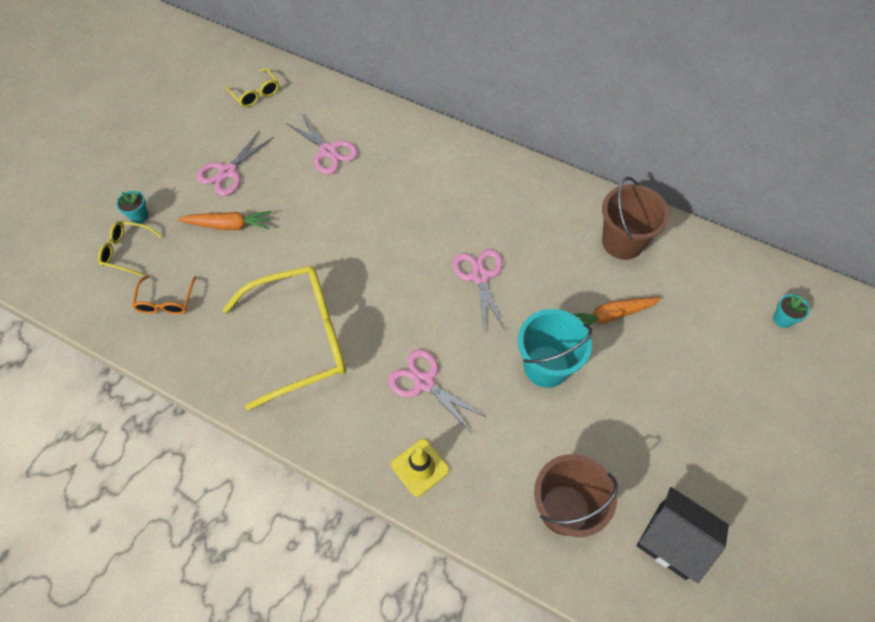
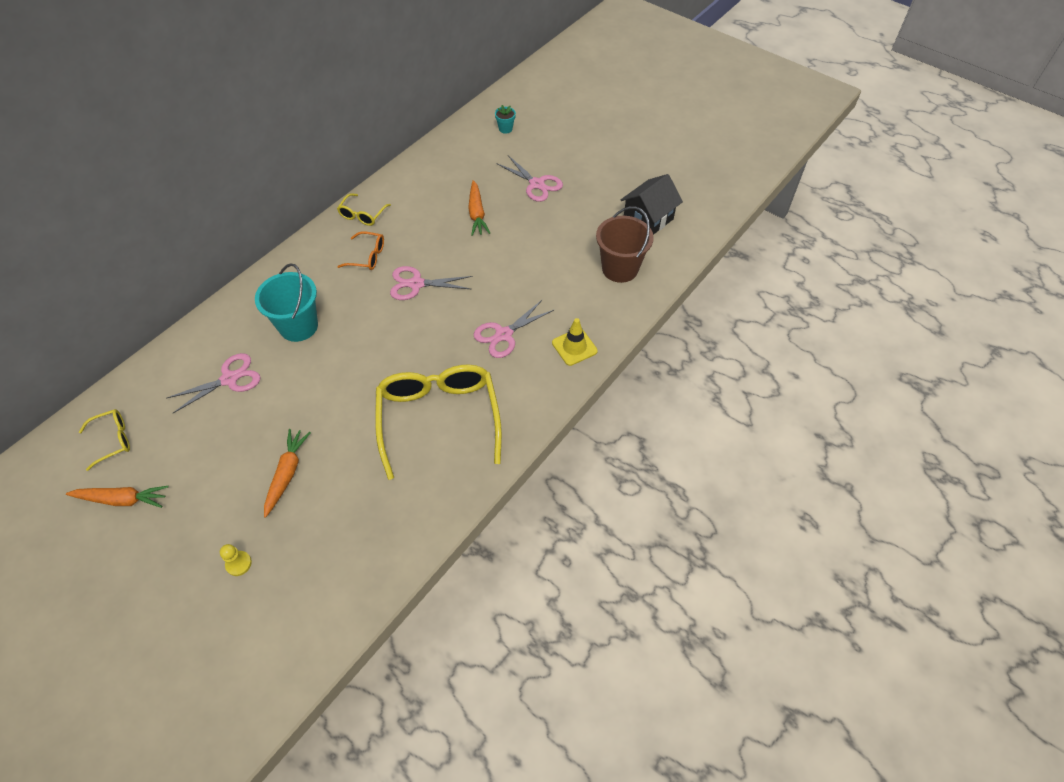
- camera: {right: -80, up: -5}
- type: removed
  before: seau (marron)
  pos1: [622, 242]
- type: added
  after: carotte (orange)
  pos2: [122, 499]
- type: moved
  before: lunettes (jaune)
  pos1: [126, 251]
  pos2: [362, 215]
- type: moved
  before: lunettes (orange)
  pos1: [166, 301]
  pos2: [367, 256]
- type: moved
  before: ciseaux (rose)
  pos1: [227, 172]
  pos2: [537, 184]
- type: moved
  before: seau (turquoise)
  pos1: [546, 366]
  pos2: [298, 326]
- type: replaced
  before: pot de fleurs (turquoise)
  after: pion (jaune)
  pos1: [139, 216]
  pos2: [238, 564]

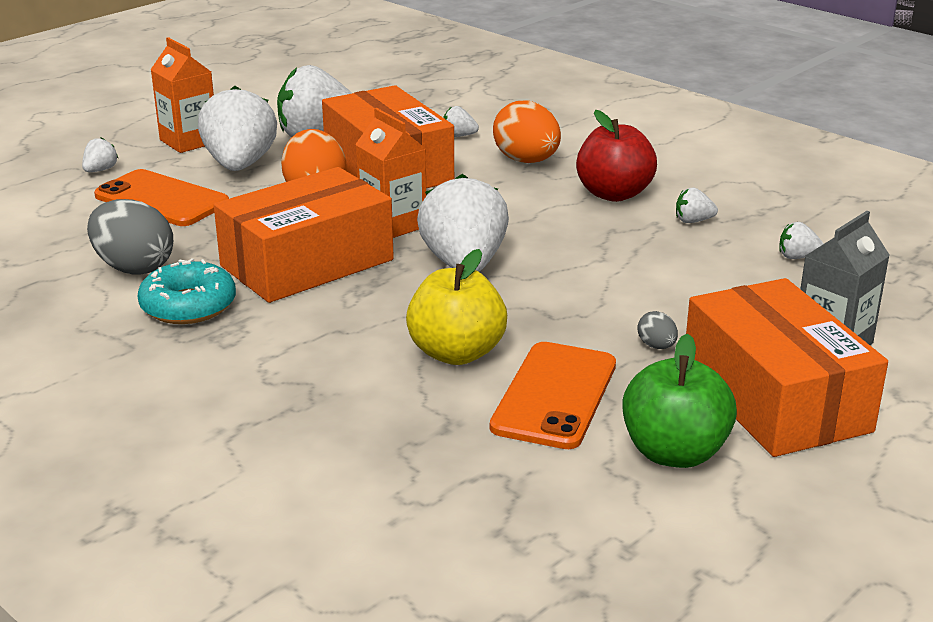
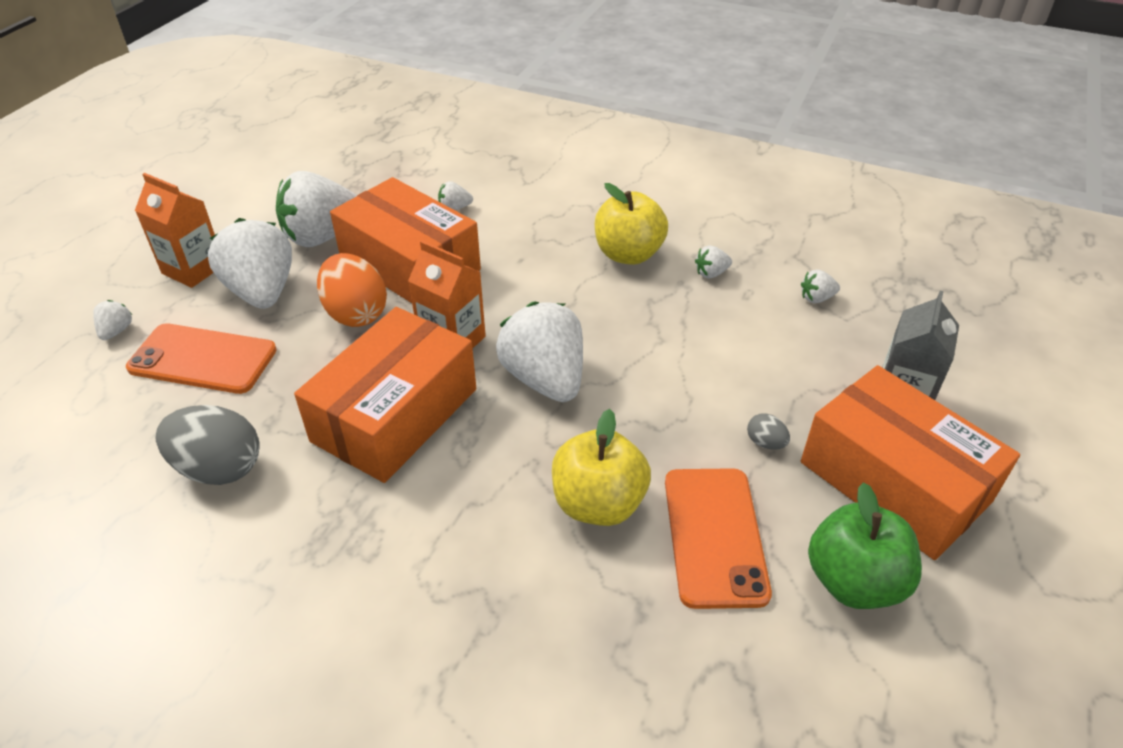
- camera: {right: -20, up: 15}
- type: removed
  before: beignet (turquoise)
  pos1: [188, 306]
- type: removed
  before: œuf (orange)
  pos1: [526, 161]
- type: recoloured
  before: pomme (rouge)
  after: pomme (jaune)
  pos1: [614, 194]
  pos2: [628, 254]

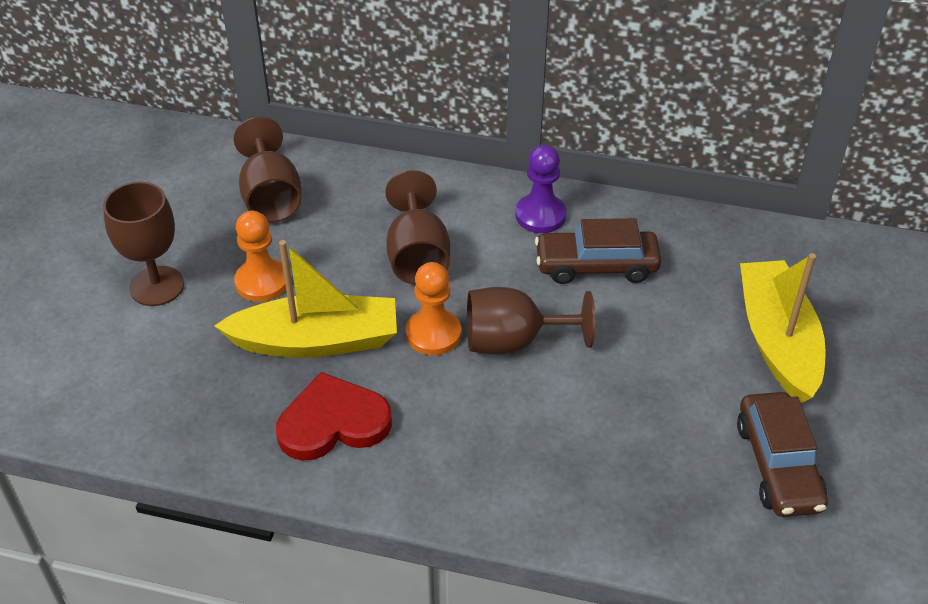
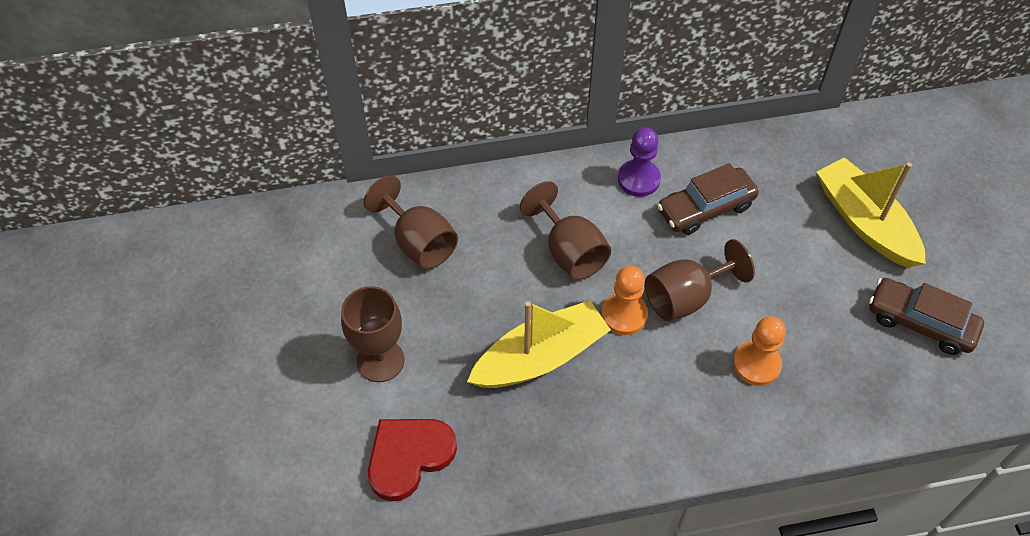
- camera: {right: -25, up: 10}
- type: moved
  before: pion (orange)
  pos1: [262, 282]
  pos2: [756, 364]
- type: moved
  before: cœur (rouge)
  pos1: [333, 422]
  pos2: [409, 457]
- type: turned
  before: voiture (marron)
  pos1: [778, 465]
  pos2: [920, 322]
  turn: 150

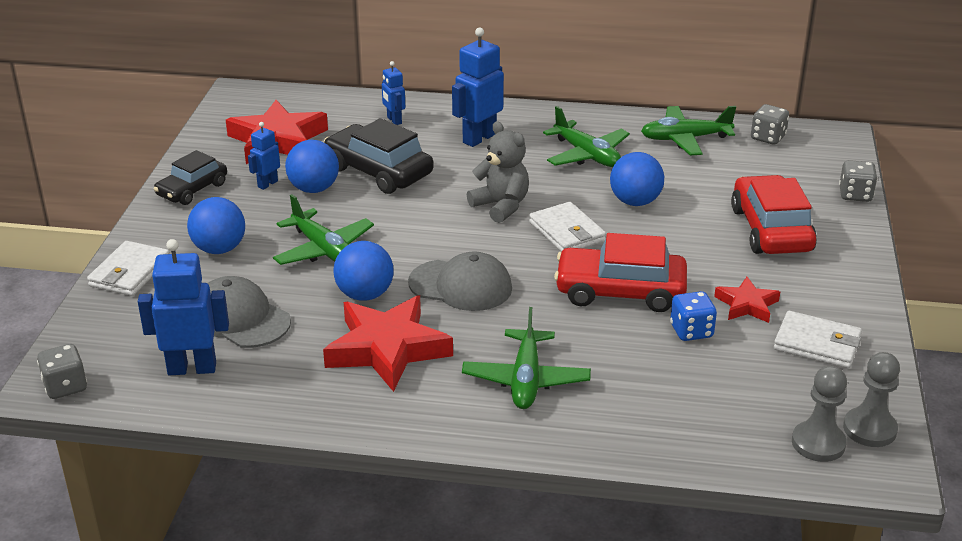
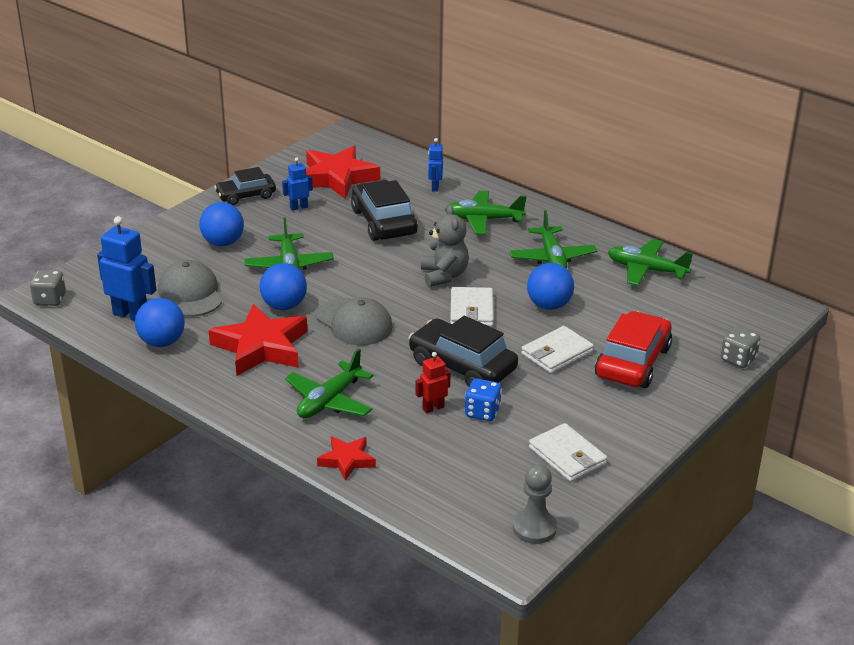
- camera: {right: 30, up: 0}
- type: removed
  before: dé (gris)
  pos1: [768, 138]
- type: removed
  before: pion (gris)
  pos1: [818, 443]
- type: added
  after: robot (rouge)
  pos2: [433, 408]
- type: moved
  before: portefeuille (blanc)
  pos1: [130, 272]
  pos2: [557, 353]
- type: moved
  before: balle (bleu)
  pos1: [314, 189]
  pos2: [162, 342]
- type: moved
  before: étoile (rouge)
  pos1: [746, 305]
  pos2: [347, 460]
- type: replaced
  before: robot (bleu)
  after: avion (vert)
  pos1: [479, 138]
  pos2: [483, 220]
- type: recoloured
  before: voiture (rouge)
  after: voiture (noir)
  pos1: [620, 291]
  pos2: [462, 366]

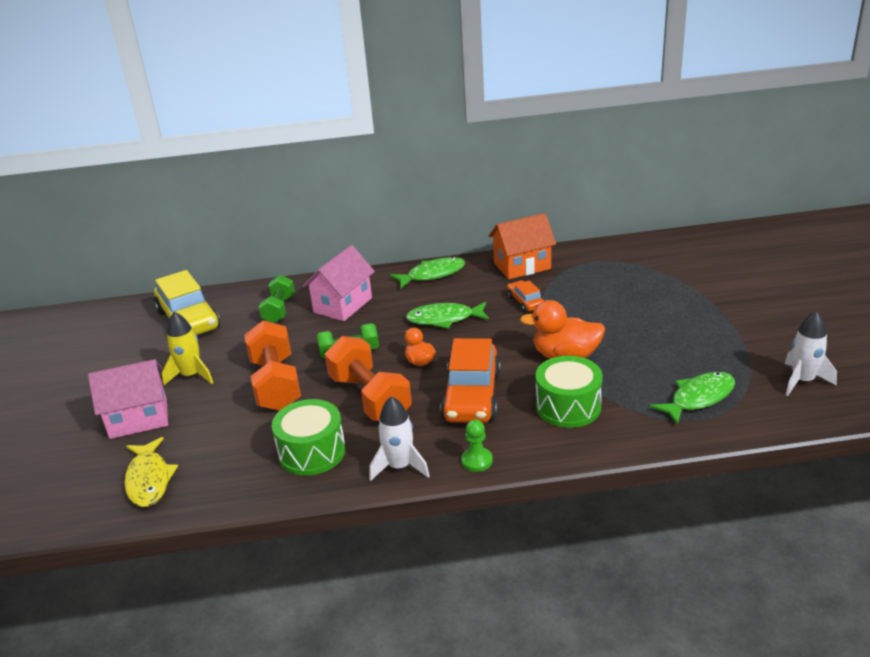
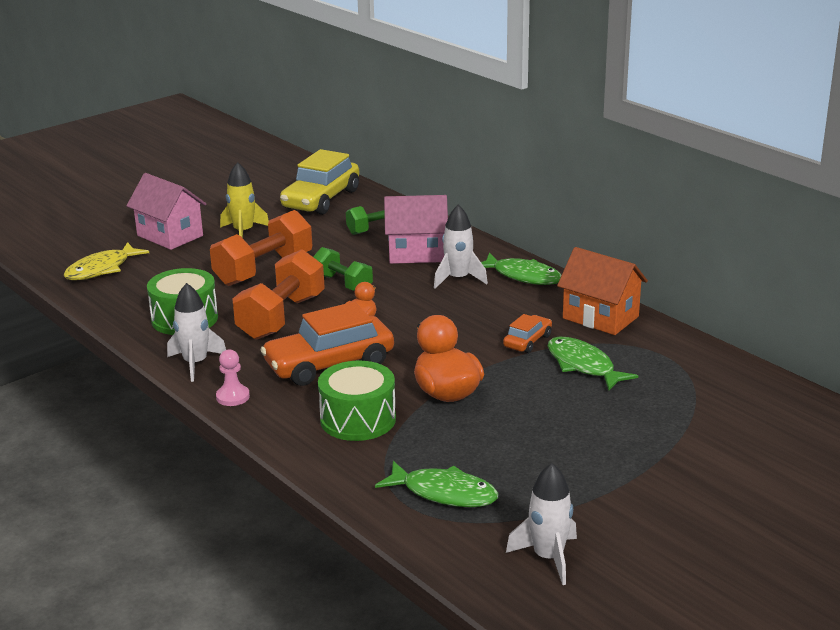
- camera: {right: 55, up: -5}
- type: added
  after: fusée (blanc)
  pos2: [458, 279]
- type: moved
  before: poisson (vert)
  pos1: [444, 319]
  pos2: [583, 365]
- type: recoloured
  before: pion (vert)
  after: pion (rose)
  pos1: [477, 460]
  pos2: [233, 397]

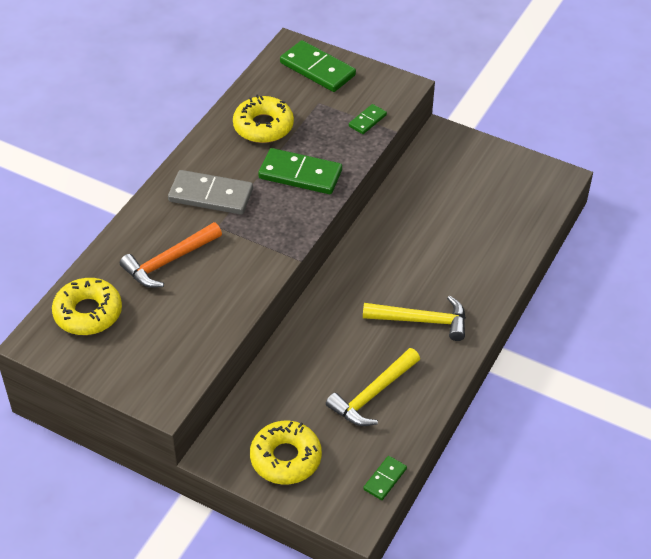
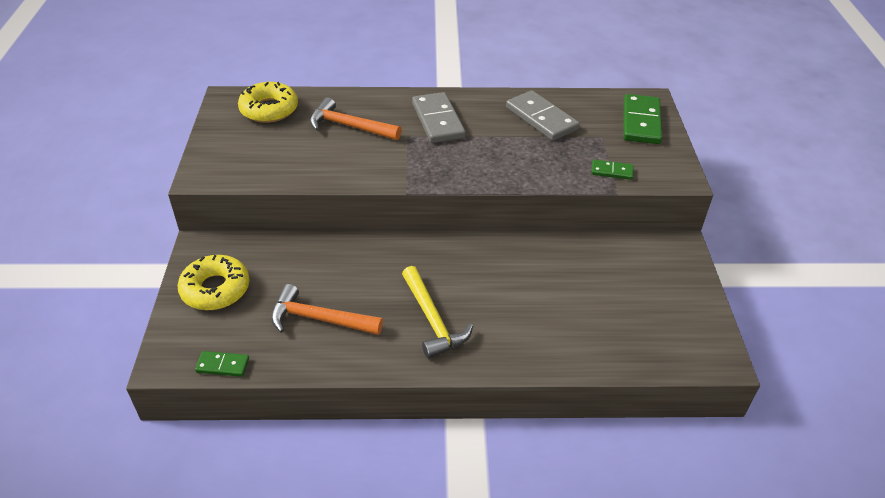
- camera: {right: 60, up: -5}
- type: removed
  before: domino (vert)
  pos1: [300, 174]
- type: replaced
  before: beignet (jaune)
  after: domino (gris)
  pos1: [263, 126]
  pos2: [541, 118]
- type: recoloured
  before: marteau (jaune)
  after: marteau (orange)
  pos1: [372, 395]
  pos2: [319, 319]

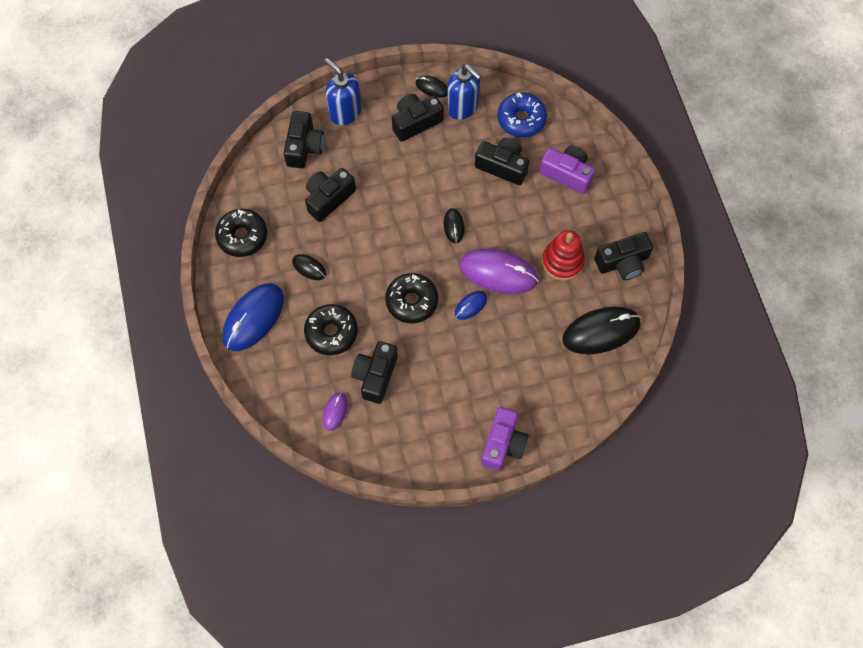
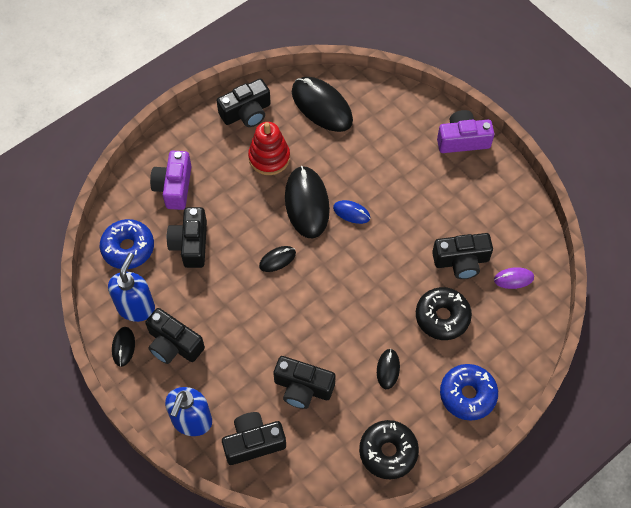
- camera: {right: -115, up: -5}
- type: removed
  before: beignet (noir)
  pos1: [411, 301]
- type: replaced
  before: souris (bleu)
  after: beignet (bleu)
  pos1: [253, 318]
  pos2: [467, 395]
- type: recoloured
  before: souris (violet)
  after: souris (noir)
  pos1: [498, 273]
  pos2: [307, 203]
- type: turned
  before: appareil photo (noir)
  pos1: [623, 262]
  pos2: [246, 112]
  turn: 105

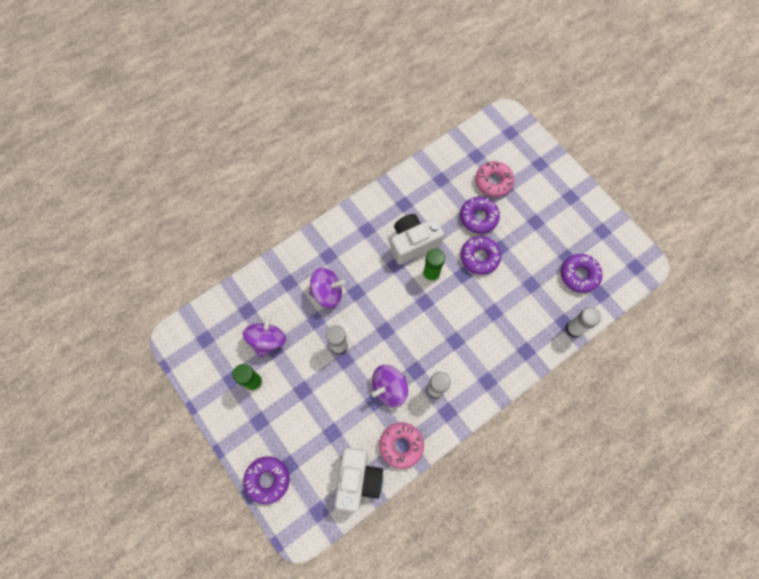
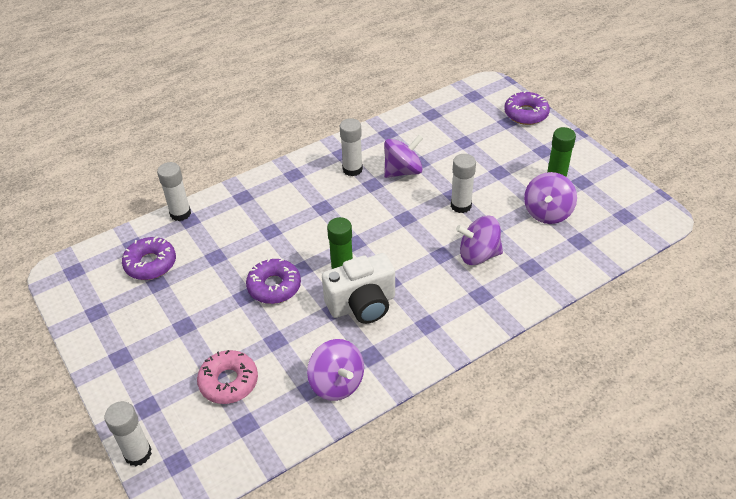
- camera: {right: -175, up: -25}
- type: removed
  before: appareil photo (blanc)
  pos1: [358, 479]
- type: removed
  before: beignet (rose)
  pos1: [401, 445]
- type: removed
  before: beignet (violet)
  pos1: [478, 217]
- type: added
  after: bâton de colle (blanc)
  pos2: [138, 454]
- type: added
  after: toupie (violet)
  pos2: [337, 383]

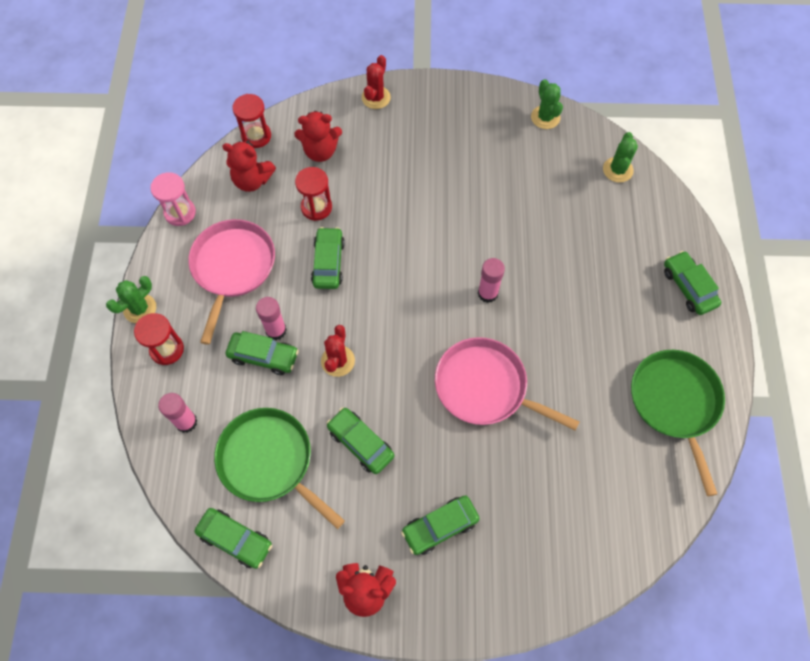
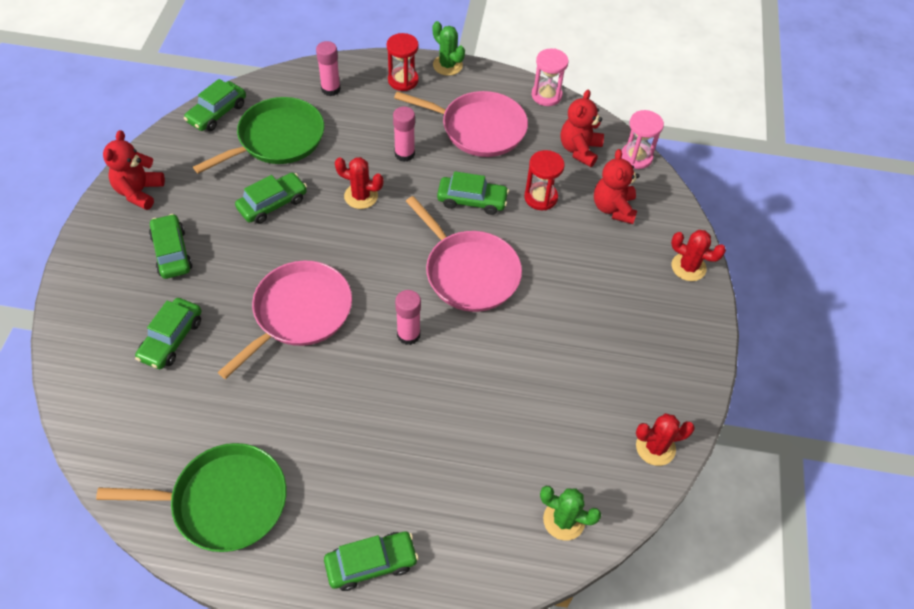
- camera: {right: 95, up: -10}
- type: added
  after: poêle (rose)
  pos2: [469, 272]
- type: moved
  before: voiture (vert)
  pos1: [263, 356]
  pos2: [171, 339]
- type: recoloured
  before: sablier (rouge)
  after: sablier (rose)
  pos1: [256, 136]
  pos2: [636, 157]
- type: recoloured
  before: cactus (vert)
  after: cactus (rouge)
  pos1: [545, 117]
  pos2: [655, 447]

